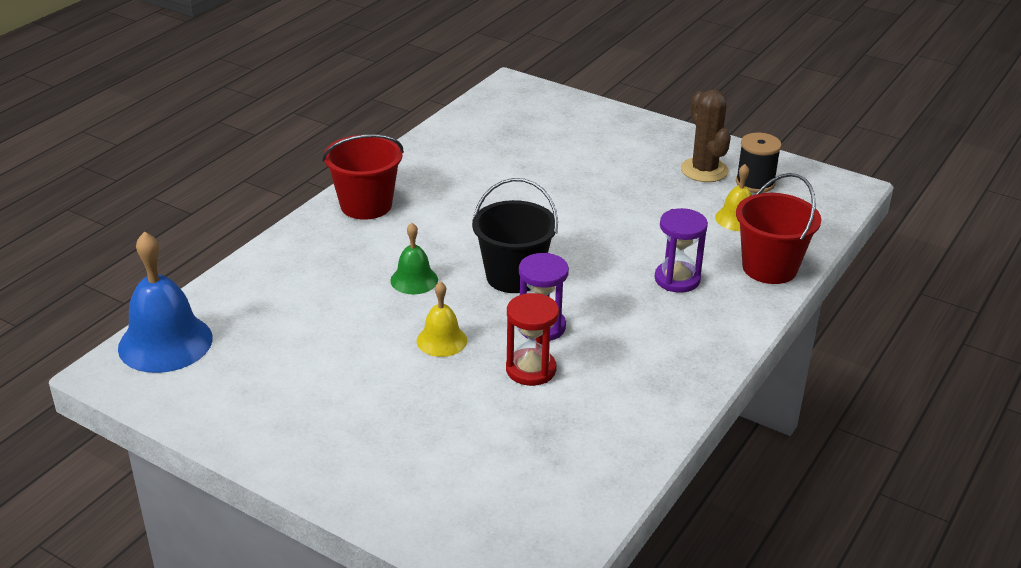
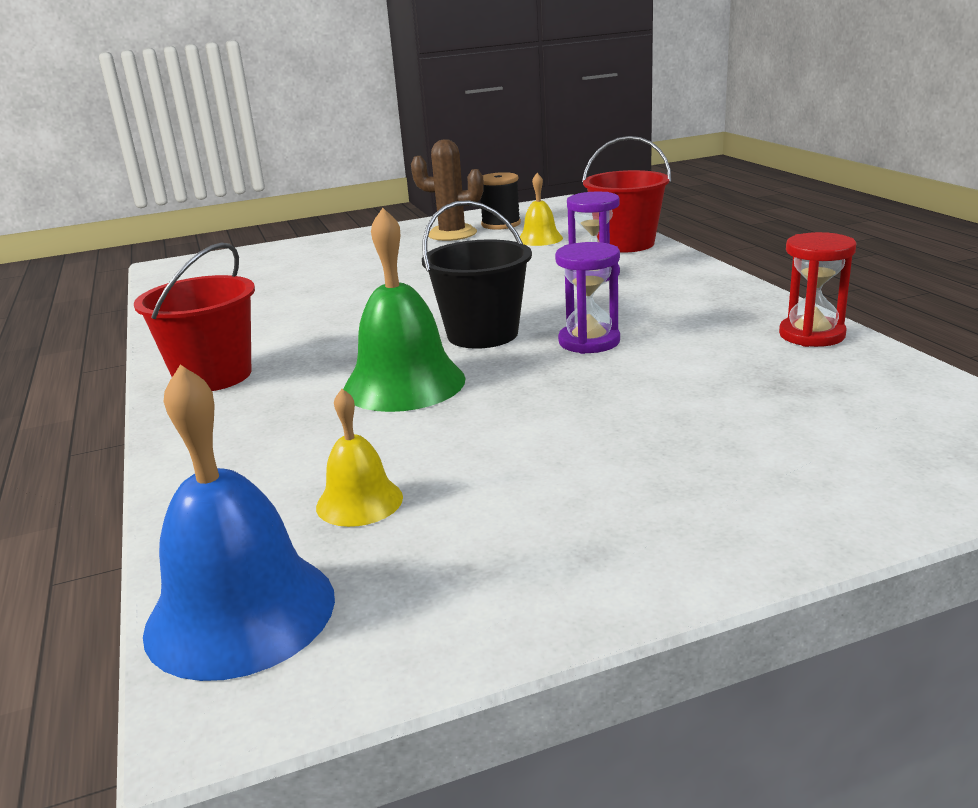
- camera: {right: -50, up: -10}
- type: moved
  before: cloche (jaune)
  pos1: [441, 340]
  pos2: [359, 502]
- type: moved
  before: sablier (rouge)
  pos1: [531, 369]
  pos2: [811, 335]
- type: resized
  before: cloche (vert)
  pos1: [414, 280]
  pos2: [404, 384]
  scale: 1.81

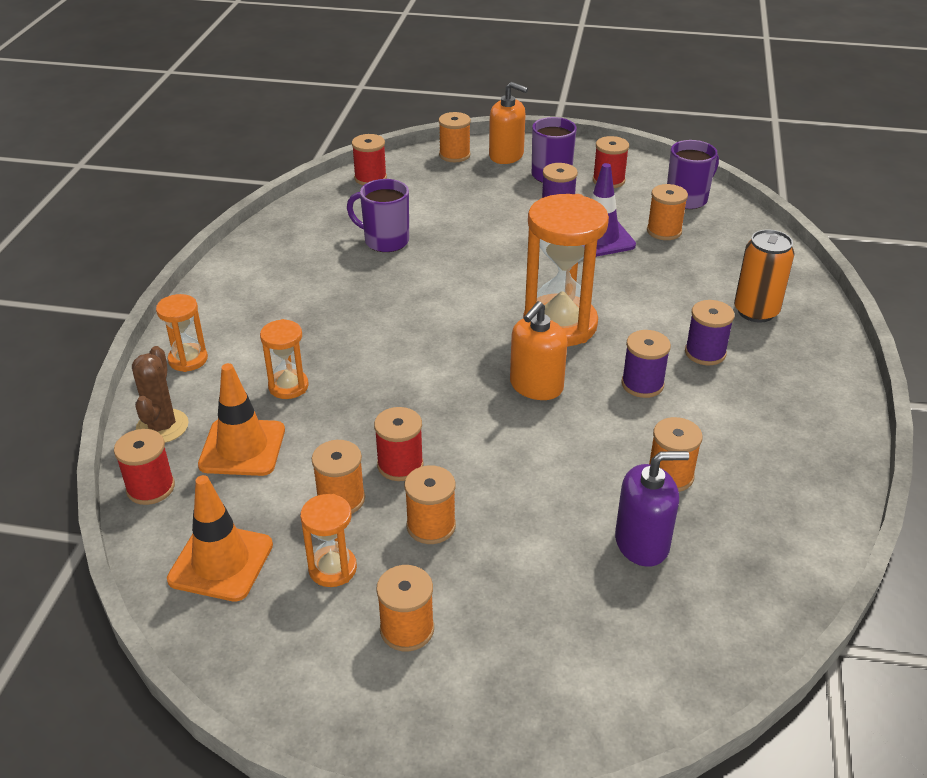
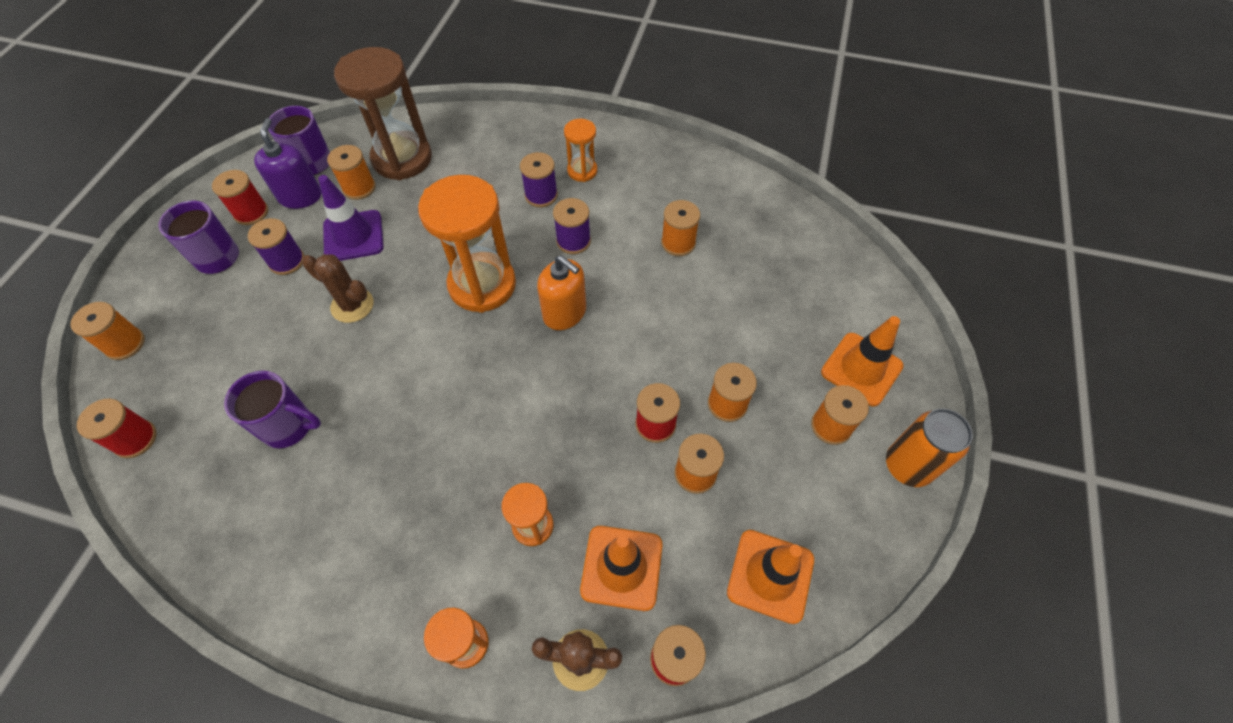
- camera: {right: -85, up: 20}
- type: removed
  before: distributeur de savon (orange)
  pos1: [506, 156]
- type: added
  after: cactus (marron)
  pos2: [352, 305]
- type: added
  after: sablier (marron)
  pos2: [402, 158]
- type: added
  after: cône de chantier (orange)
  pos2: [861, 369]
- type: moved
  before: sablier (orange)
  pos1: [332, 568]
  pos2: [582, 171]
- type: moved
  before: distributeur de savon (violet)
  pos1: [642, 543]
  pos2: [300, 196]
- type: moved
  before: canette (orange)
  pos1: [756, 311]
  pos2: [907, 466]
- type: turned
  before: tasse (violet)
  pos1: [385, 241]
  pos2: [288, 426]
  turn: -105

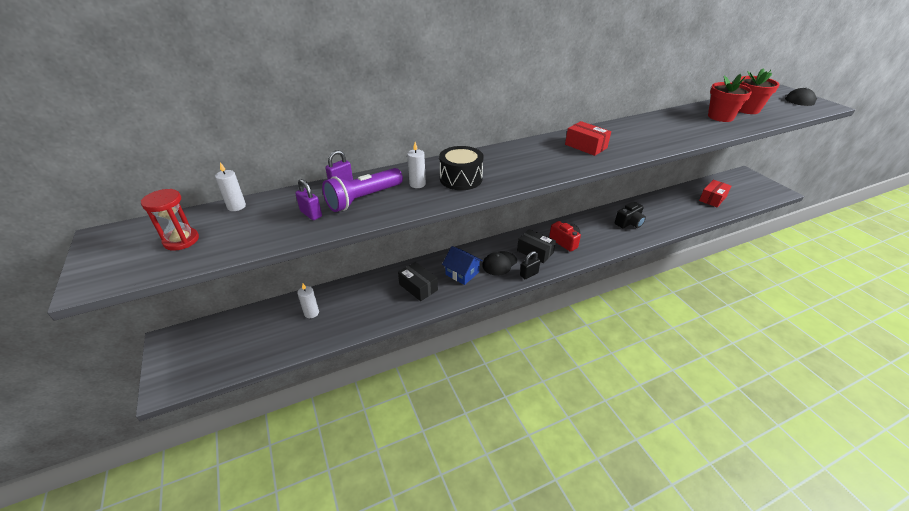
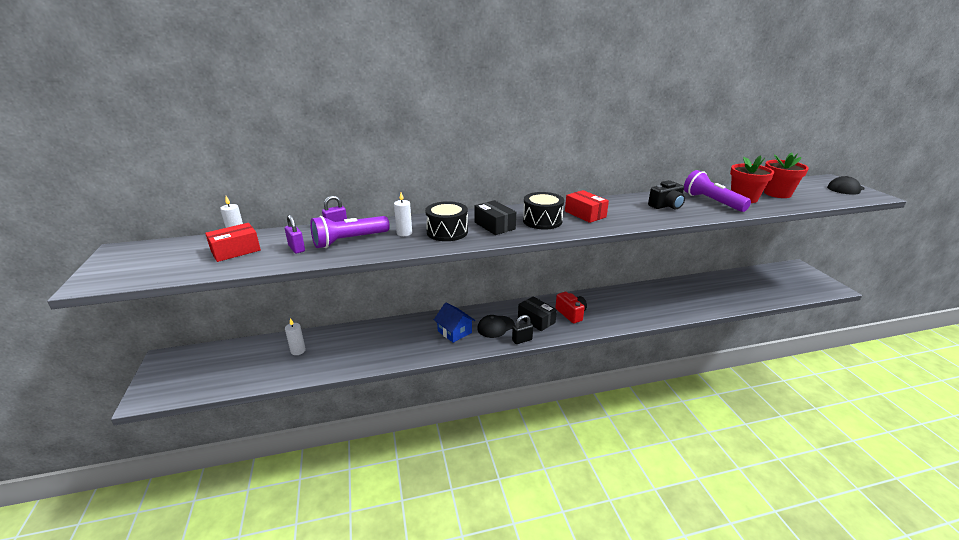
- camera: {right: 10, up: -10}
- type: removed
  before: sablier (rouge)
  pos1: [181, 240]
- type: added
  after: tambour (noir)
  pos2: [542, 221]
- type: added
  after: lampe de poche (violet)
  pos2: [712, 202]
- type: moved
  before: boîte (noir)
  pos1: [418, 287]
  pos2: [494, 226]
- type: moved
  before: appareil photo (noir)
  pos1: [629, 223]
  pos2: [666, 206]
- type: moved
  before: boîte (rouge)
  pos1: [712, 199]
  pos2: [236, 251]

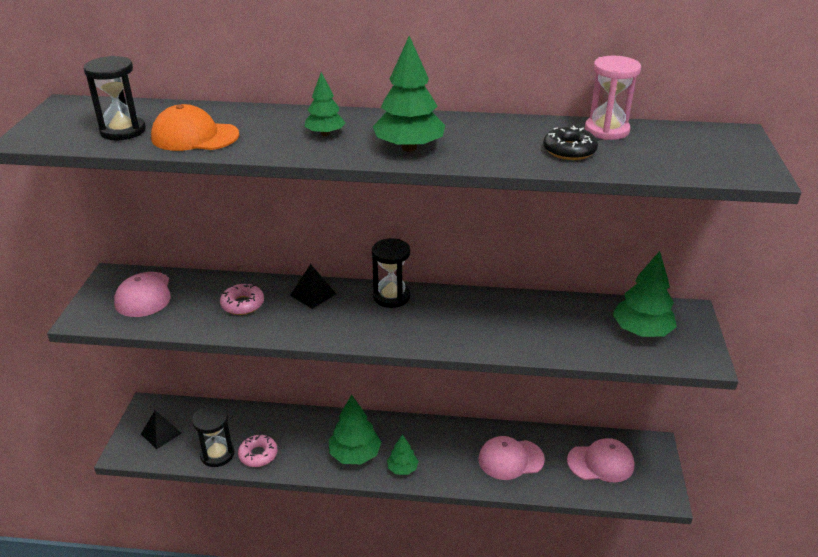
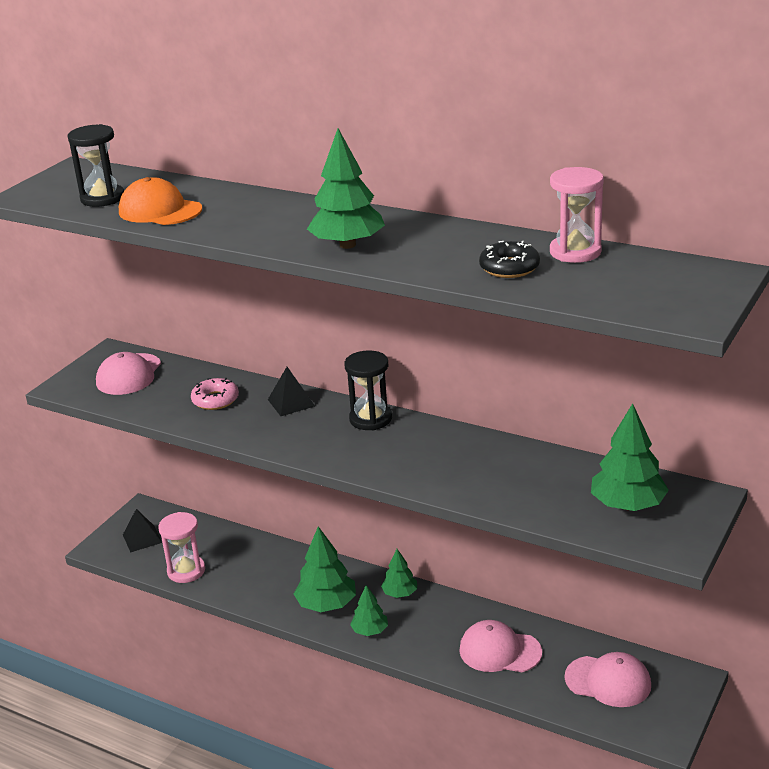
- camera: {right: 25, up: -5}
- type: removed
  before: beignet (rose)
  pos1: [258, 455]
- type: moved
  before: arbre (vert)
  pos1: [325, 134]
  pos2: [400, 593]
- type: recoloured
  before: sablier (noir)
  after: sablier (rose)
  pos1: [217, 454]
  pos2: [186, 571]

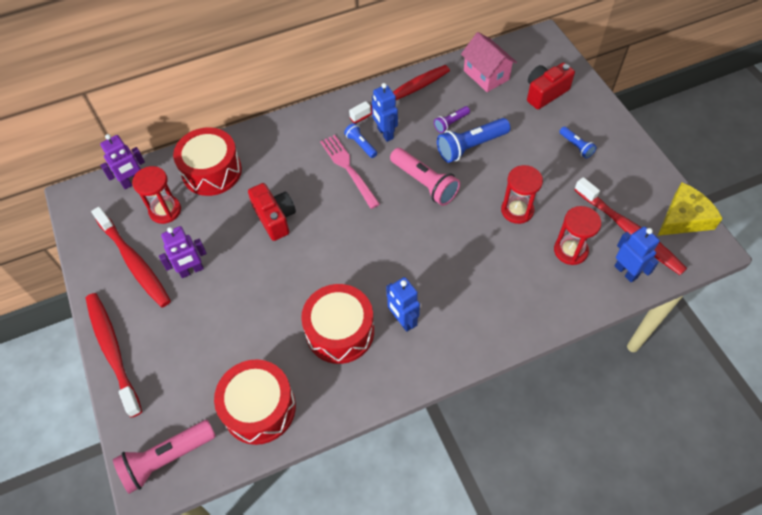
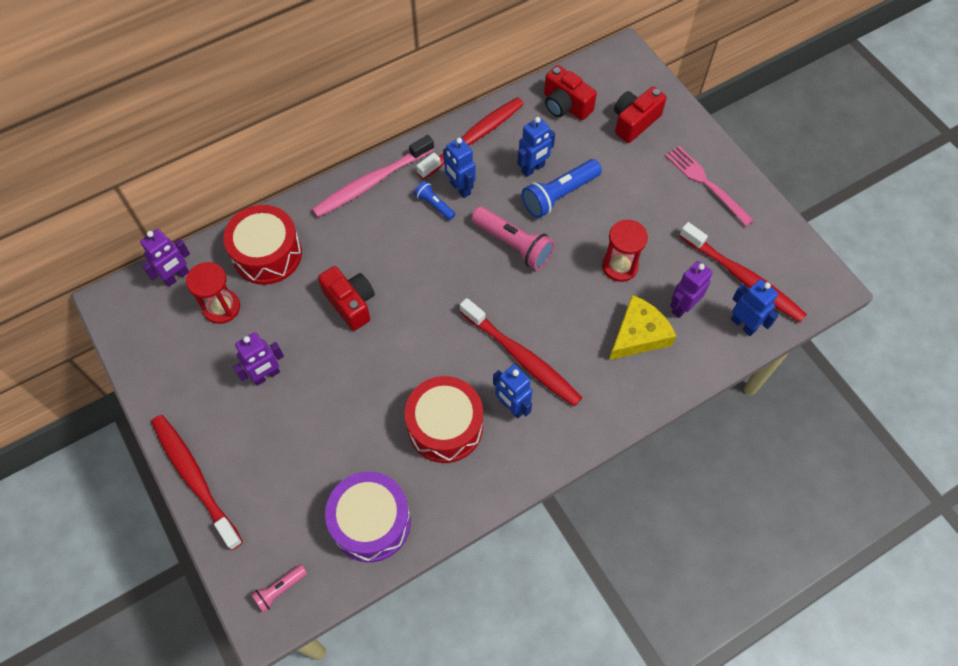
- camera: {right: -10, up: 5}
- type: removed
  before: lampe de poche (bleu)
  pos1: [576, 146]
- type: added
  after: brosse à dents (rose)
  pos2: [371, 182]
- type: moved
  before: brosse à dents (rouge)
  pos1: [134, 262]
  pos2: [522, 358]
- type: moved
  before: fourchette (rose)
  pos1: [348, 168]
  pos2: [706, 183]
- type: moved
  before: fromage (jaune)
  pos1: [684, 218]
  pos2: [638, 334]
- type: replaced
  before: lampe de poche (violet)
  after: robot (bleu)
  pos1: [451, 123]
  pos2: [533, 168]
- type: replaced
  before: maison (rose)
  after: appareil photo (rouge)
  pos1: [486, 75]
  pos2: [565, 105]
- type: replaced
  before: sablier (rouge)
  after: robot (violet)
  pos1: [570, 250]
  pos2: [682, 307]
- type: recoloured
  before: tambour (rouge)
  after: tambour (violet)
  pos1: [259, 408]
  pos2: [371, 522]
- type: resized
  before: lampe de poche (rose)
  pos1: [166, 458]
  pos2: [279, 589]
  scale: 0.54

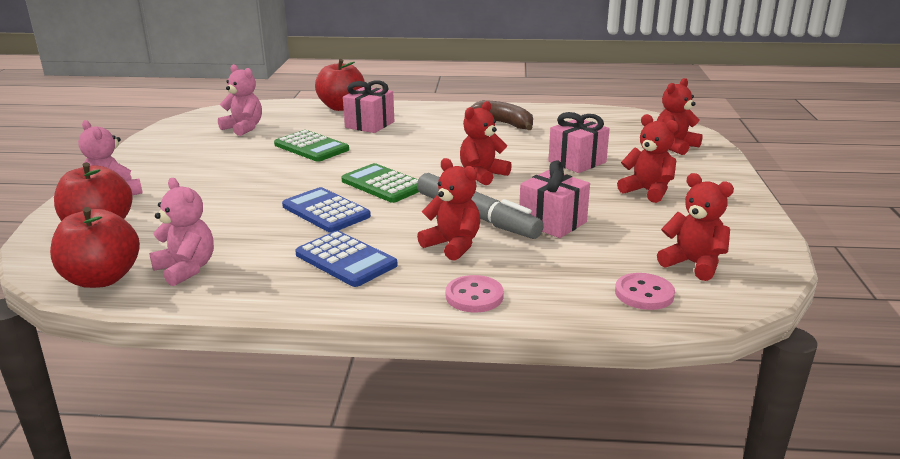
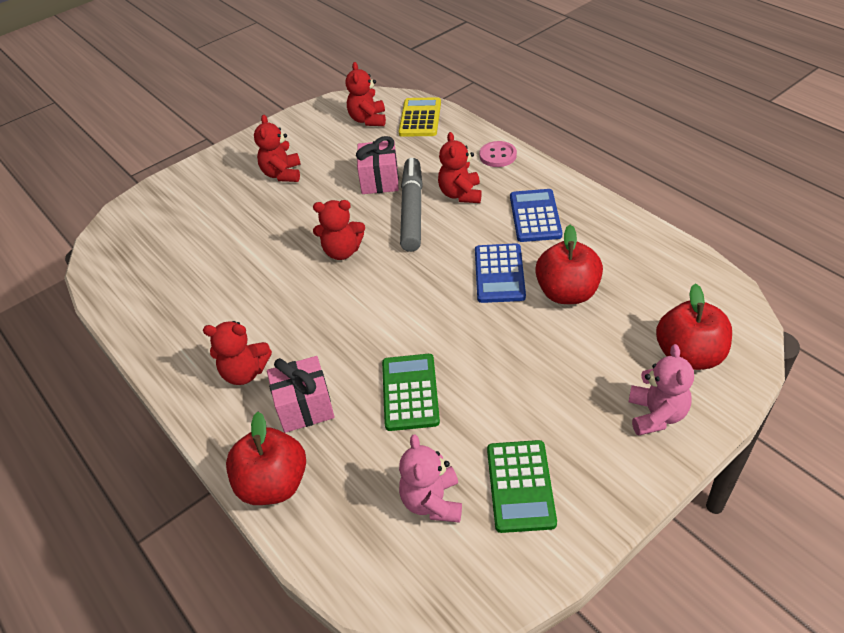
- camera: {right: -130, up: 20}
- type: removed
  before: ours en peluche (rose)
  pos1: [186, 269]
- type: removed
  before: banane (marron)
  pos1: [504, 124]
- type: removed
  before: cadeau (rose)
  pos1: [577, 162]
- type: moved
  before: pomme (rouge)
  pos1: [102, 279]
  pos2: [567, 293]
- type: moved
  before: calculatrice (vert)
  pos1: [383, 184]
  pos2: [520, 486]
- type: moved
  before: ours en peluche (rouge)
  pos1: [675, 146]
  pos2: [245, 372]
- type: replaced
  before: bouton (rose)
  after: calculatrice (jaune)
  pos1: [644, 294]
  pos2: [420, 118]

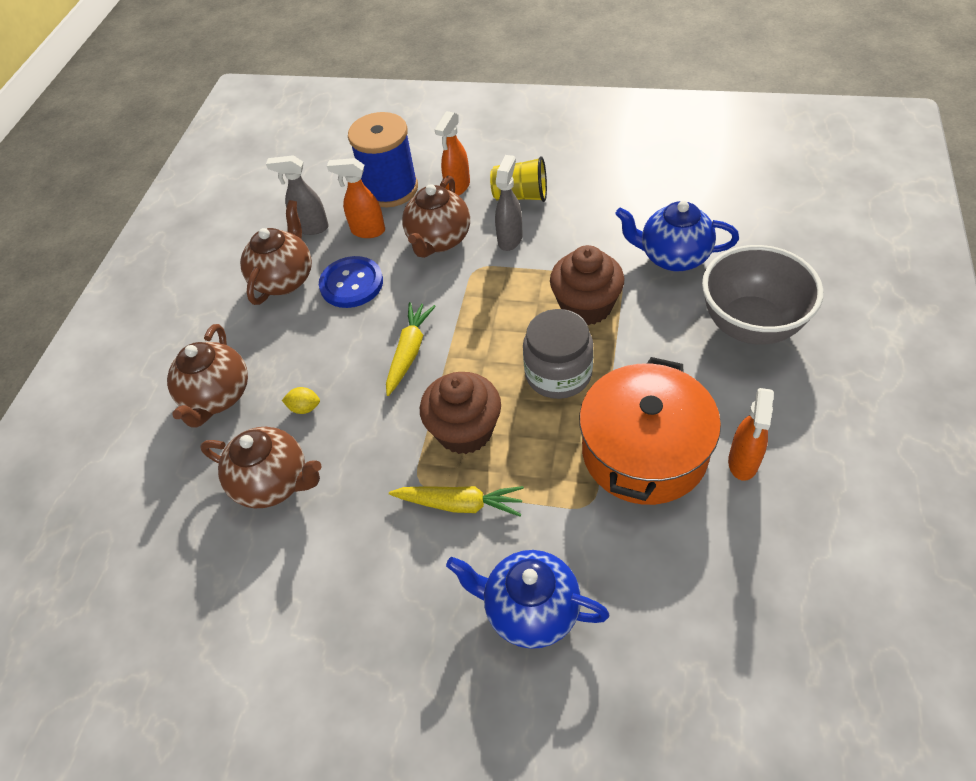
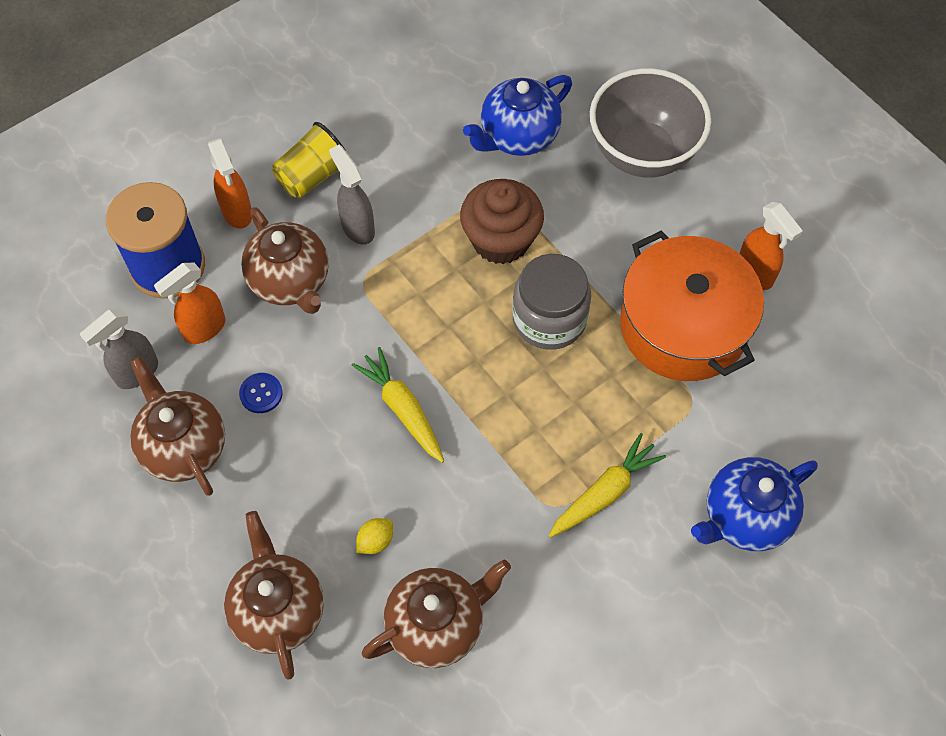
- camera: {right: -55, up: 10}
- type: removed
  before: muffin (marron)
  pos1: [465, 430]
- type: turned
  before: théière (marron)
  pos1: [217, 397]
  pos2: [278, 610]
  turn: -150
- type: resized
  before: bouton (bleu)
  pos1: [351, 284]
  pos2: [261, 393]
  scale: 0.52

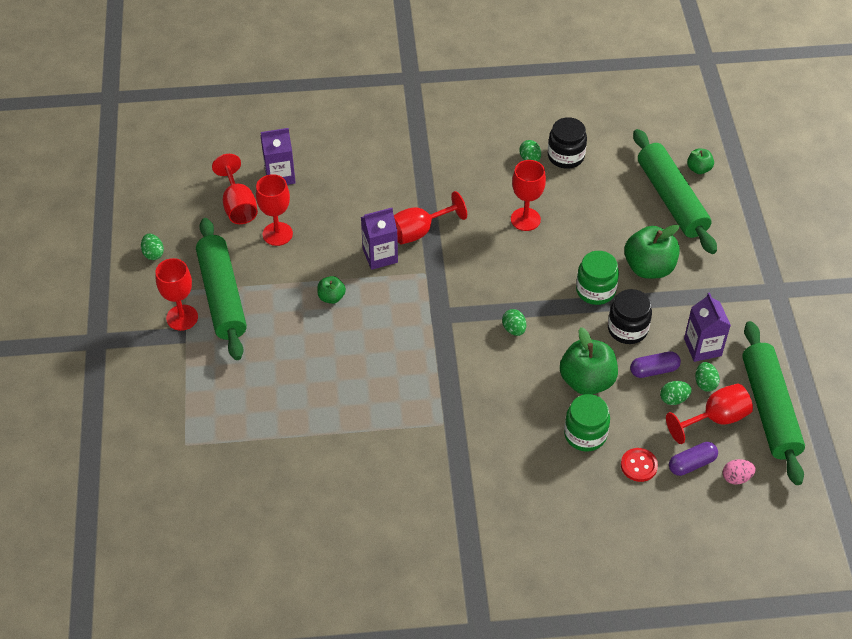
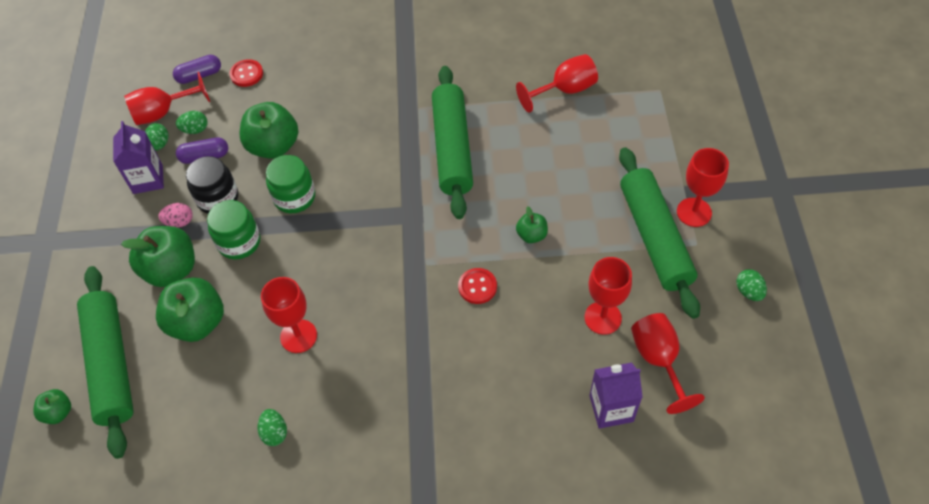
- camera: {right: -175, up: 5}
- type: removed
  before: œuf (vert)
  pos1: [514, 329]
- type: removed
  before: bocal (noir)
  pos1: [565, 156]
- type: added
  after: pomme (vert)
  pos2: [197, 322]
- type: moved
  before: verre à pied (rouge)
  pos1: [420, 231]
  pos2: [564, 90]
- type: moved
  before: bocal (vert)
  pos1: [585, 434]
  pos2: [294, 197]
- type: moved
  before: œuf (rose)
  pos1: [736, 477]
  pos2: [179, 222]
- type: moved
  before: rouleau à pâtisserie (vert)
  pos1: [769, 409]
  pos2: [453, 148]
- type: replaced
  before: brique de lait (violet)
  after: bouton (rouge)
  pos1: [380, 256]
  pos2: [477, 287]

